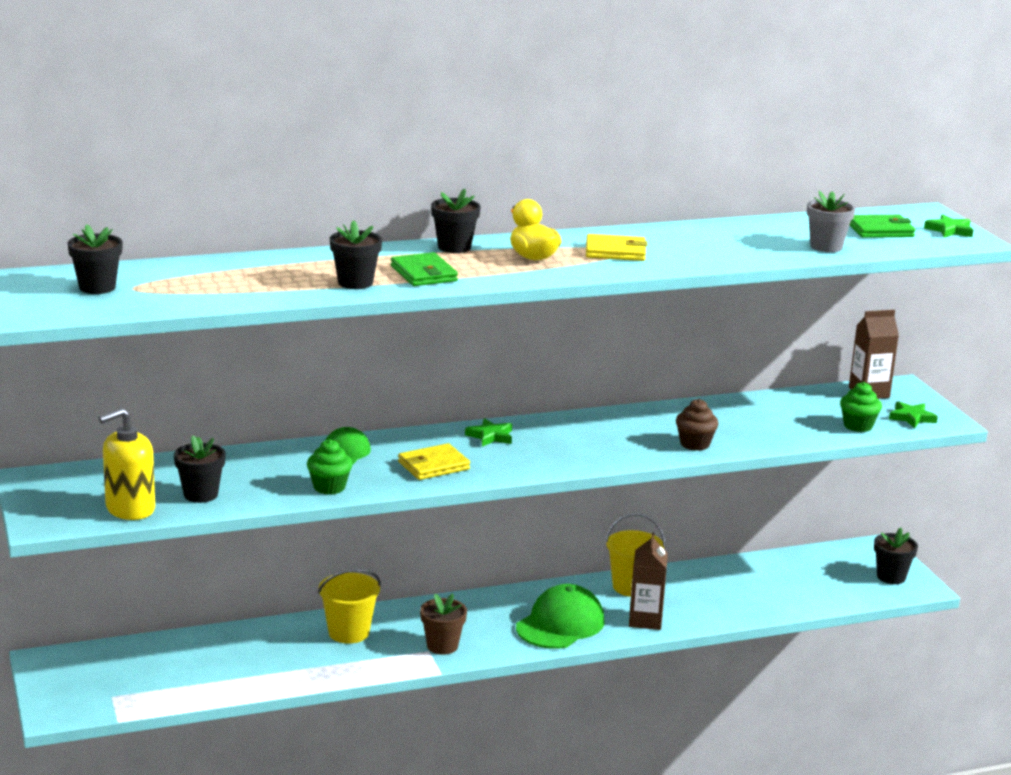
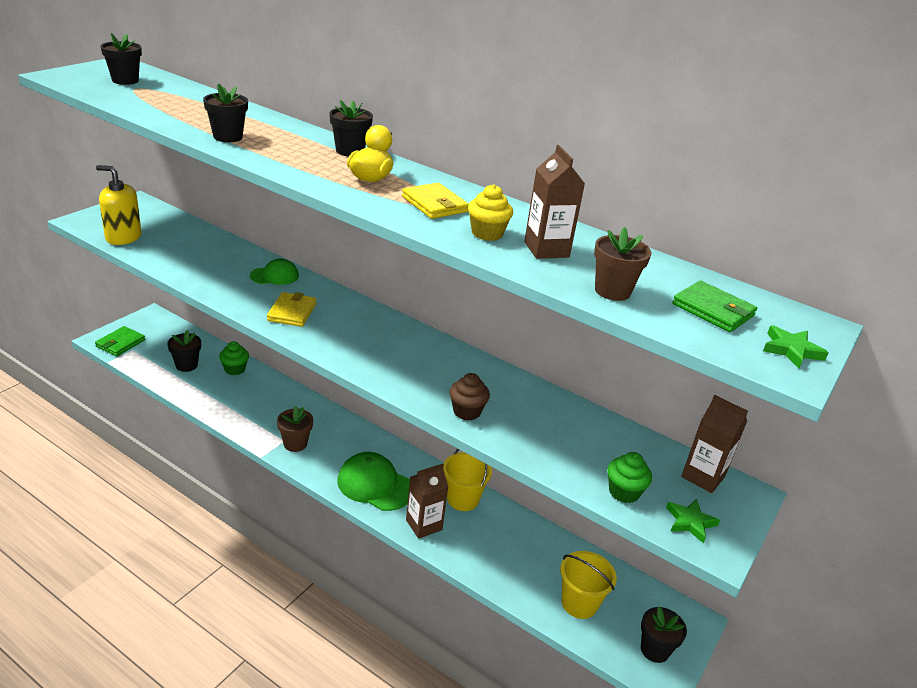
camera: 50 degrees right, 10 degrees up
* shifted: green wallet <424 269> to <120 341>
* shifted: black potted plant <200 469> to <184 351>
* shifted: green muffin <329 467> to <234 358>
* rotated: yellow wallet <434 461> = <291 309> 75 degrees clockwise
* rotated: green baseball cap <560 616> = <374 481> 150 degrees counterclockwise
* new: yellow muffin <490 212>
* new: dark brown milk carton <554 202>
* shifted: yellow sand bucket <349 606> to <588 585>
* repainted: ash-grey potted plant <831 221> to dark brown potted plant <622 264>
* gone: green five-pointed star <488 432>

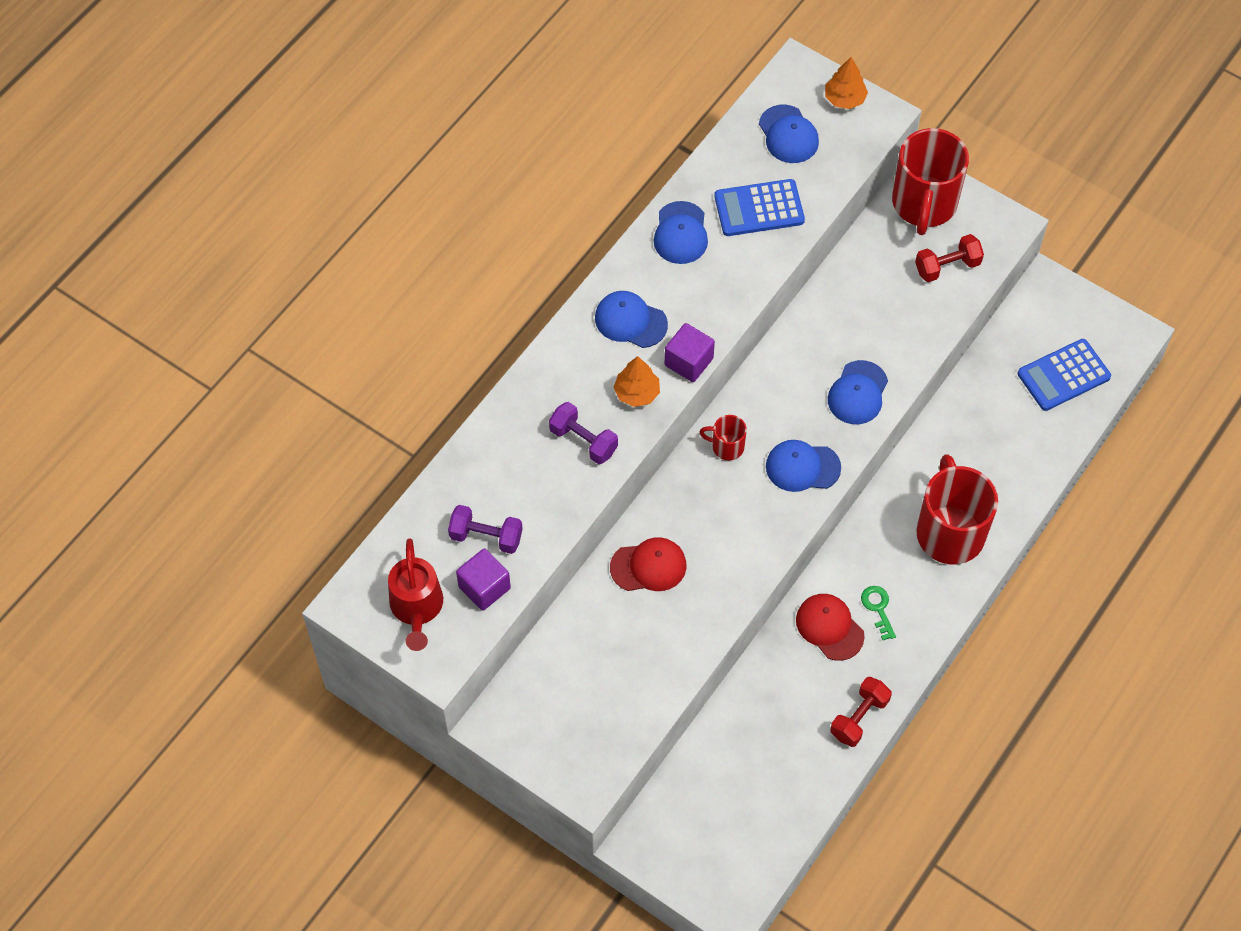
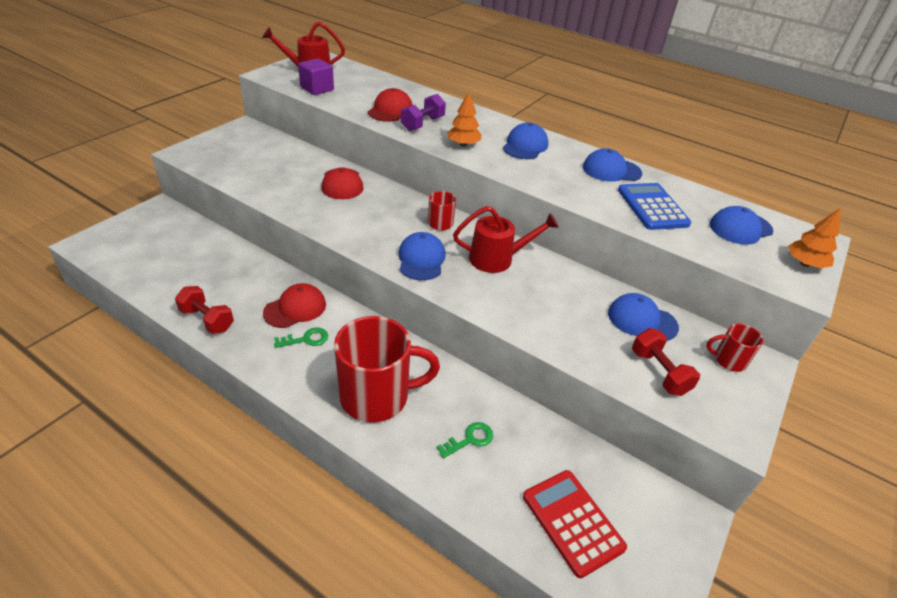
camera: 85 degrees right, 20 degrees down
* new: scarlet baseball cap <390 105>
* new: green door key <465 440>
* new: scarlet watering can <506 239>
* repainted: royal blue pocket calculator <1064 375> to scarlet pocket calculator <575 524>
* shifted: royal blue baseball cap <858 392> to <643 317>
* scaled: scarlet mug <930 181> = <734 347> x0.46
* gone: violet dumbbell <485 529>
* gone: violet cube <690 352>

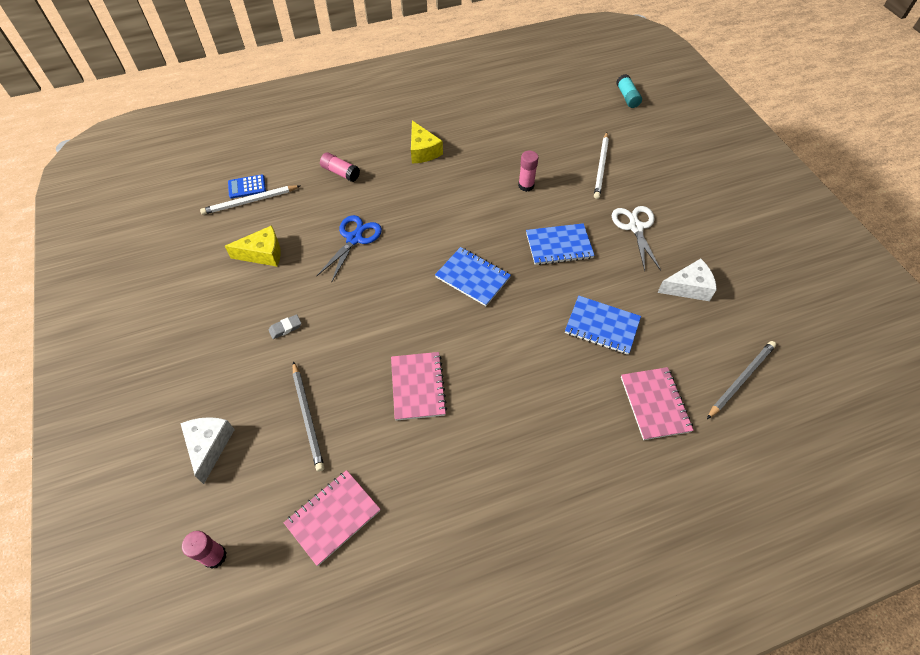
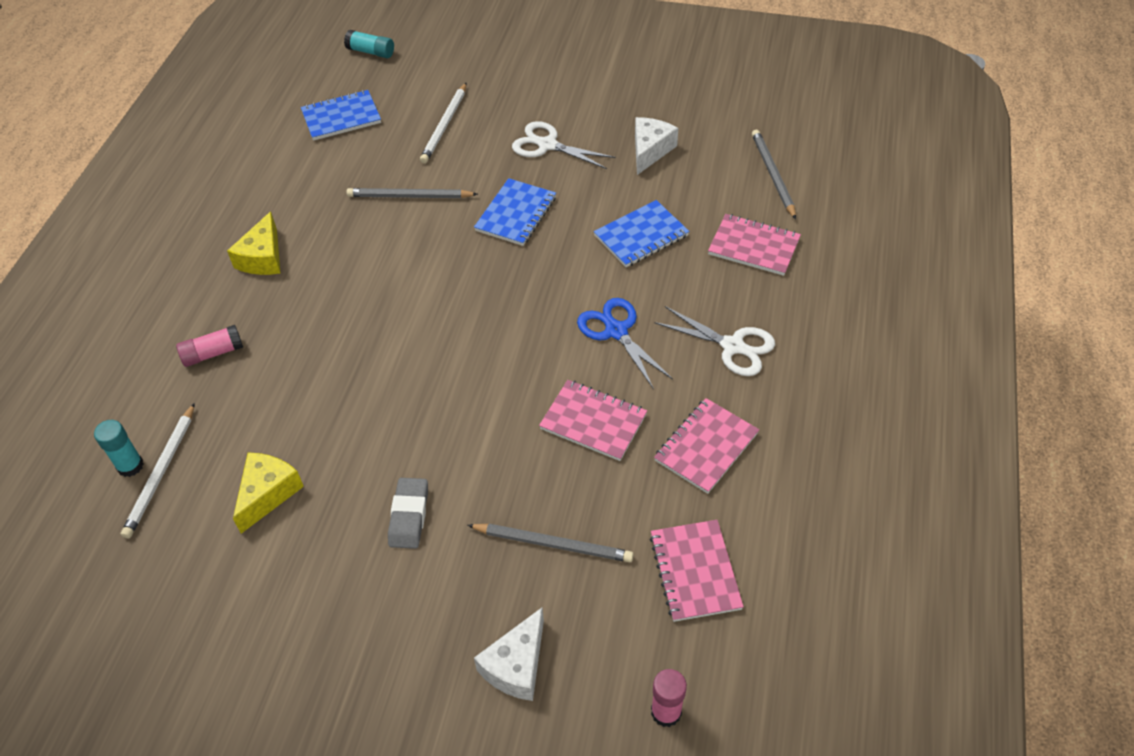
camera: 55 degrees left, 5 degrees down
* swapped: royal blue pocket calculator <247 186> to aqua stick of glue <119 448>
* rotated: yellow cheese wedge <427 141> = <254 243> 90 degrees clockwise
* shifted: royal blue exercise book <473 276> to <341 115>
* swapped: rosy stick of glue <528 171> to ash-grey wooden pencil <412 193>
* scaled: ash-grey eraser <285 326> = <408 513> x1.57
* rotated: white wooden pencil <601 165> = <443 123> 60 degrees clockwise
* rotated: white cheese wedge <207 450> = <509 654> 90 degrees counterclockwise
* shifted: royal blue pair of scissors <349 249> to <625 343>
* new: white pair of scissors <714 341>
* new: rosy exercise book <706 446>

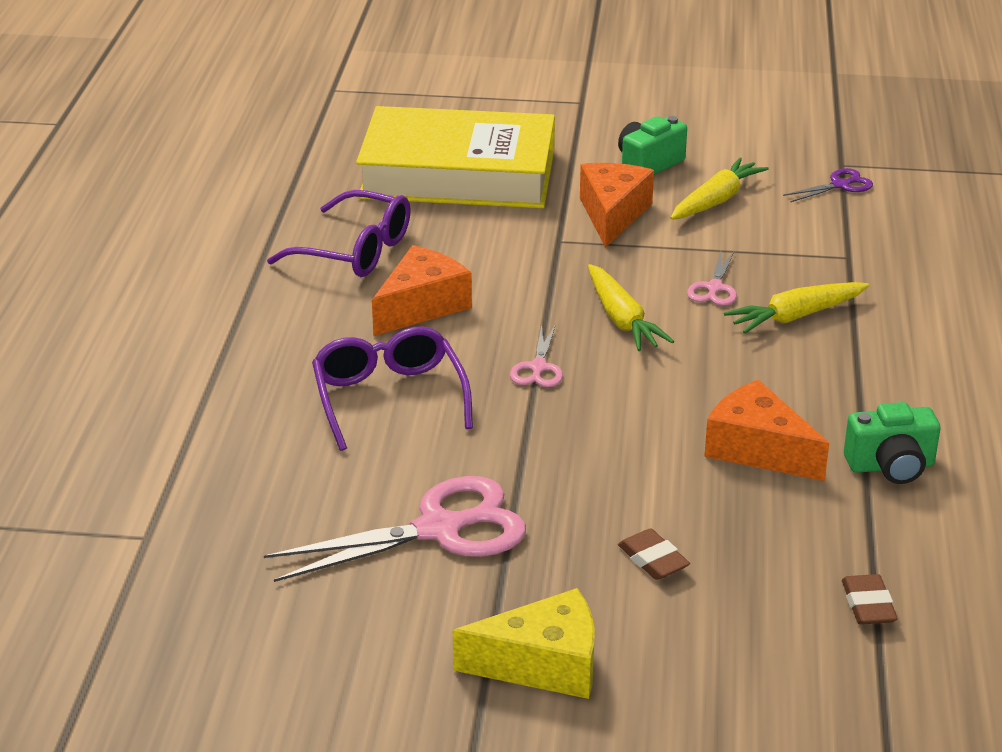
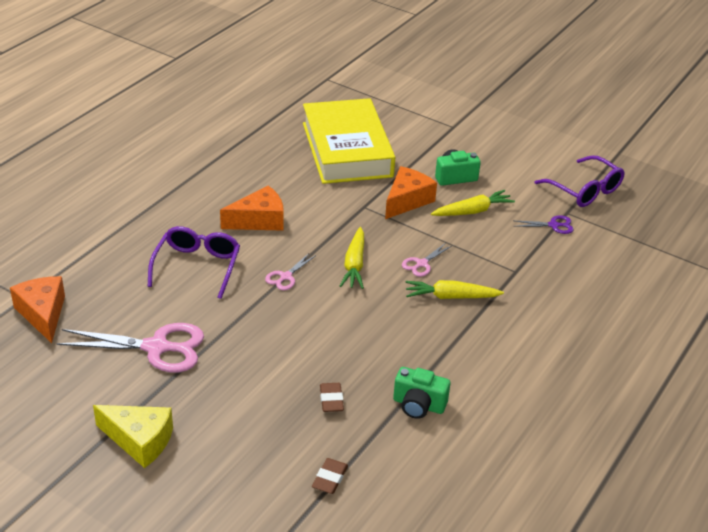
camera: 25 degrees right, 5 degrees up
* shifted: bright orange cheese wedge <766 430> to <37 309>
* rotated: yellow book <455 157> = <349 141> 45 degrees clockwise
* shifted: dark brown eraser <654 554> to <332 397>
* shifted: violet glasses <339 233> to <580 181>

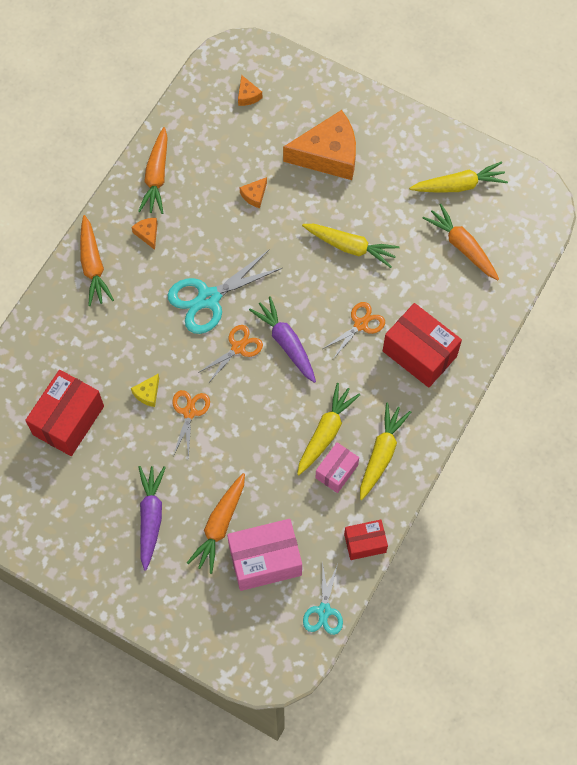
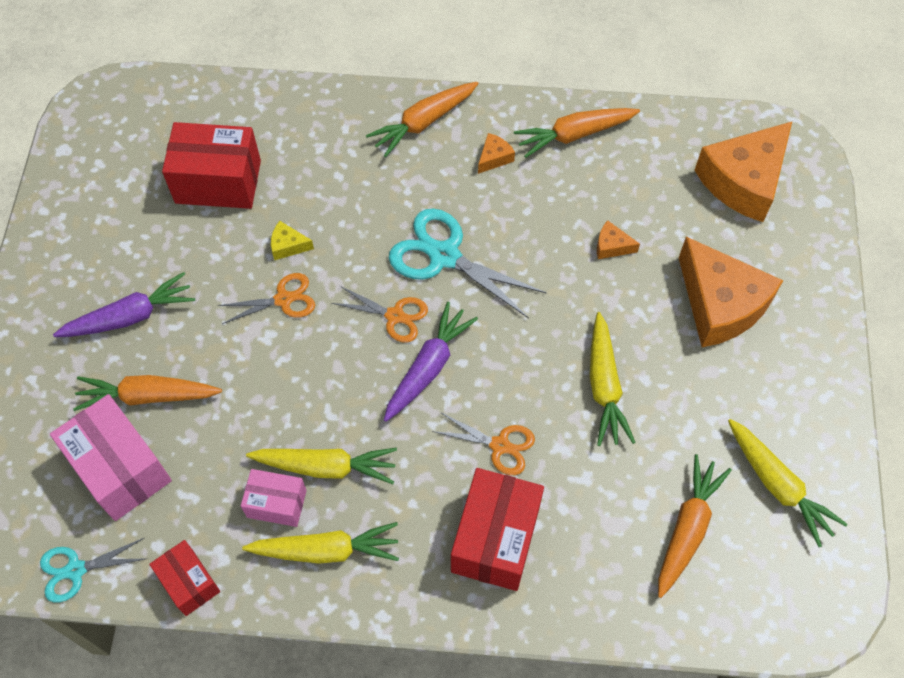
camera: 65 degrees right, 5 degrees down
* scaled: bright orange cheese wedge <250 90> = <743 172> x2.45

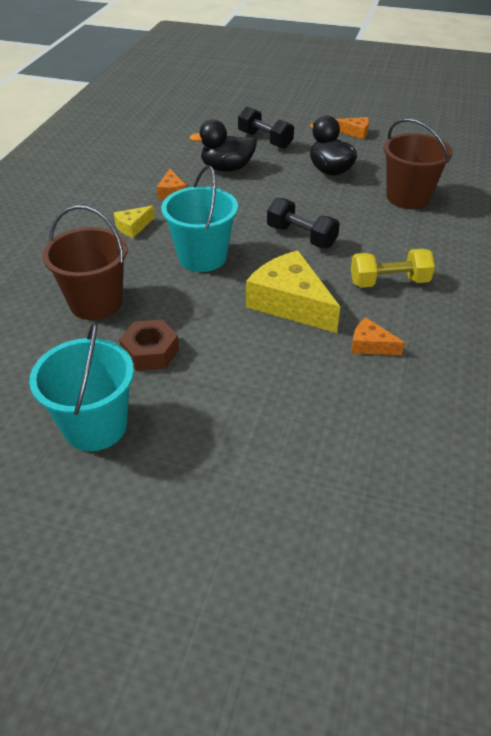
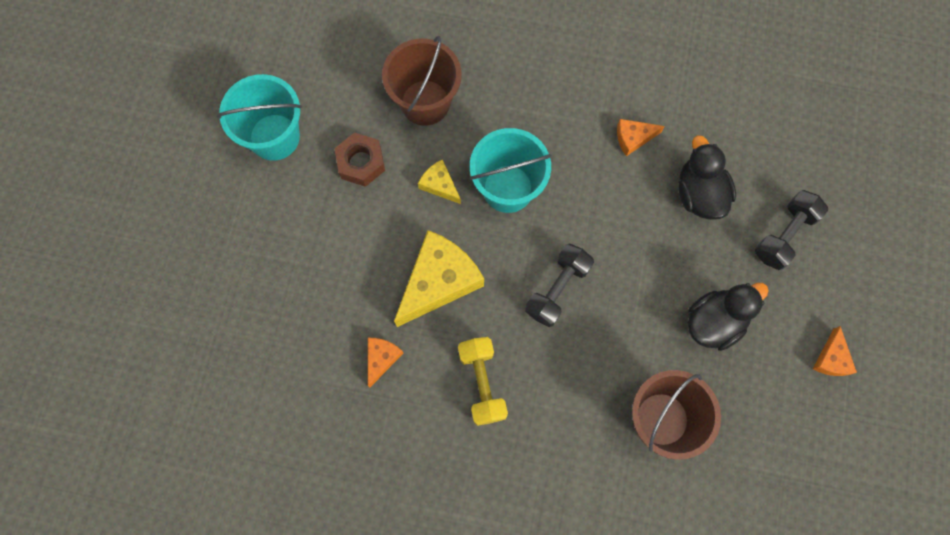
camera: 85 degrees right, 30 degrees up
* shifted: yellow cheese wedge <134 222> to <439 181>

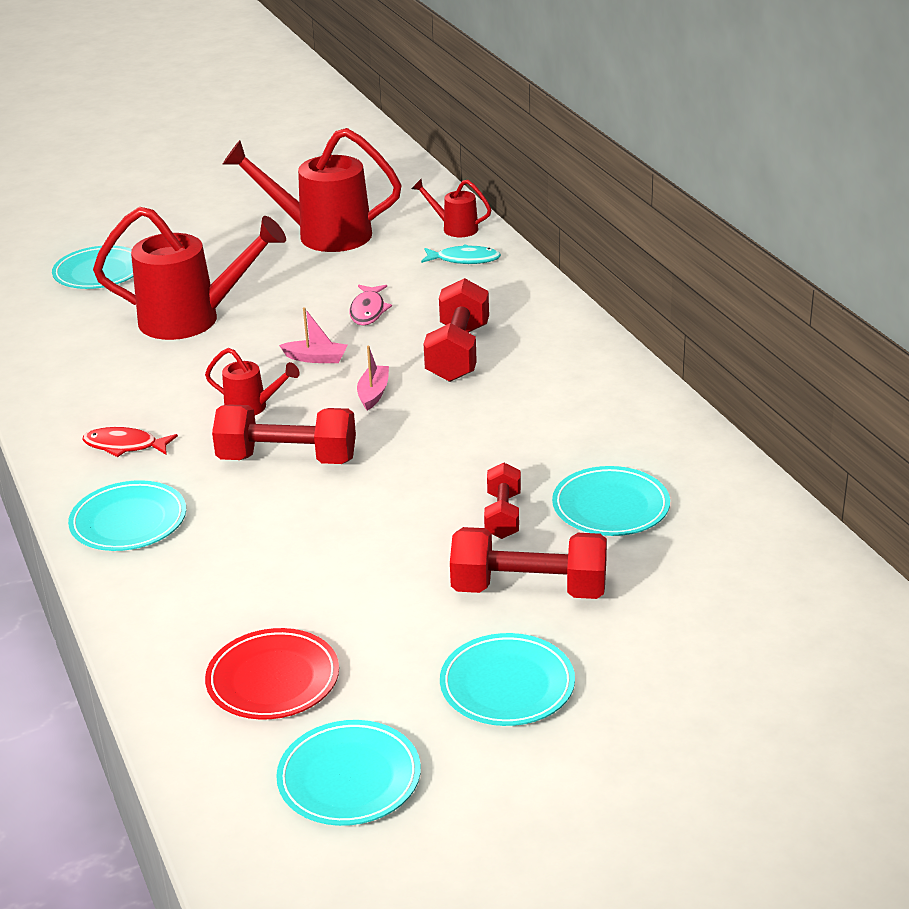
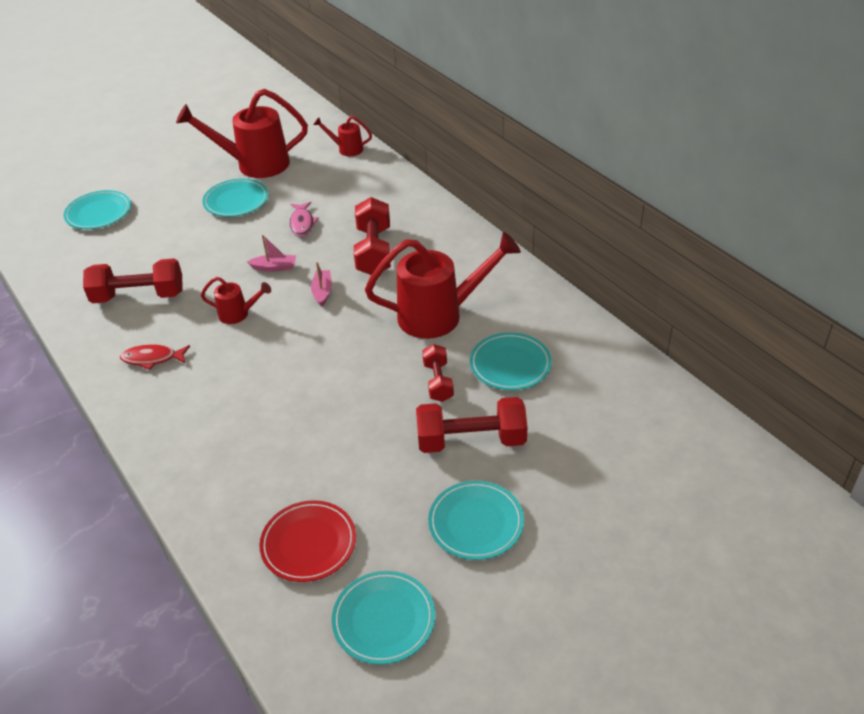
camera: 10 degrees left, 10 degrees up
* shifted: scarlet dumbbell <284 434> to <132 280>
* shifted: aqua dinner plate <127 515> to <235 197>
* shifted: scarlet watering can <189 273> to <443 285>
* gone: aqua fish figure <461 254>

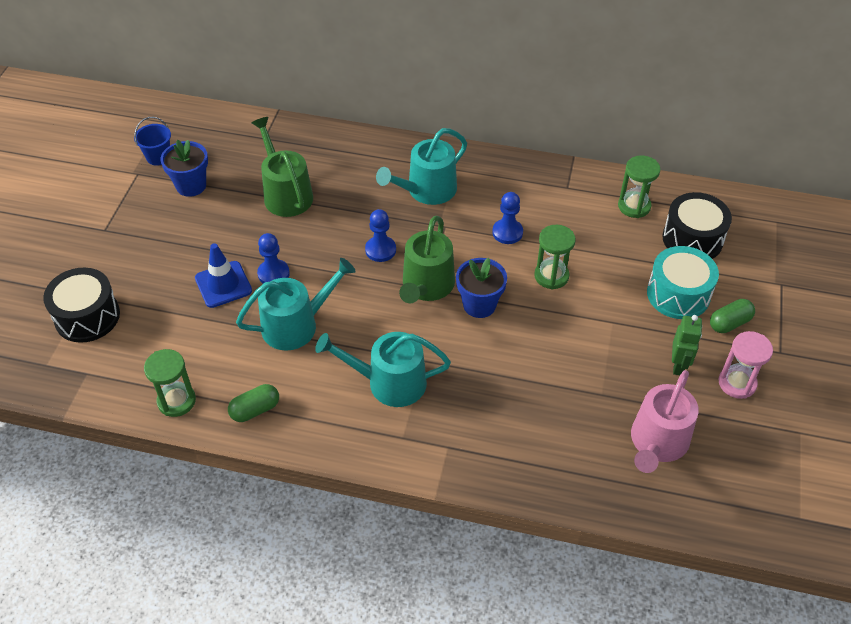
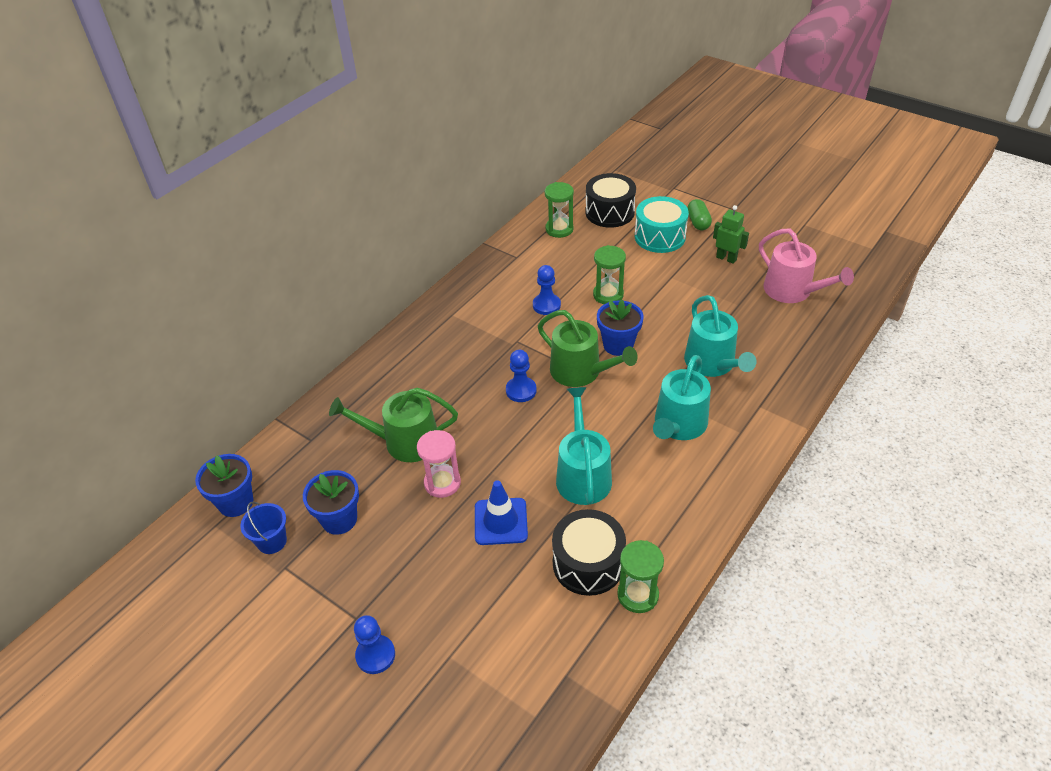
camera: 65 degrees left, 5 degrees down
* new: royal blue potted plant <224 485>
* shifted: royal blue pawn <273 258> to <374 644>
* shifted: rosy hourglass <745 365> to <439 464>
* shifted: black toy drum <81 305> to <589 552>
* shifted: aqua watering can <421 166> to <720 336>
* gone: green pill <253 403>

